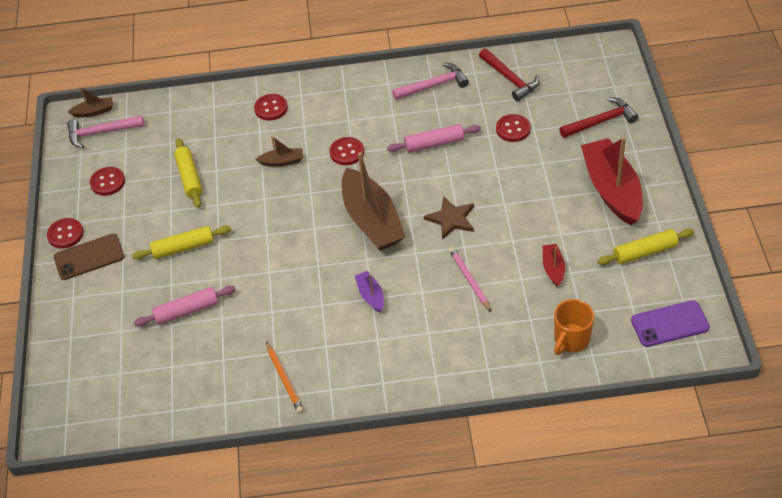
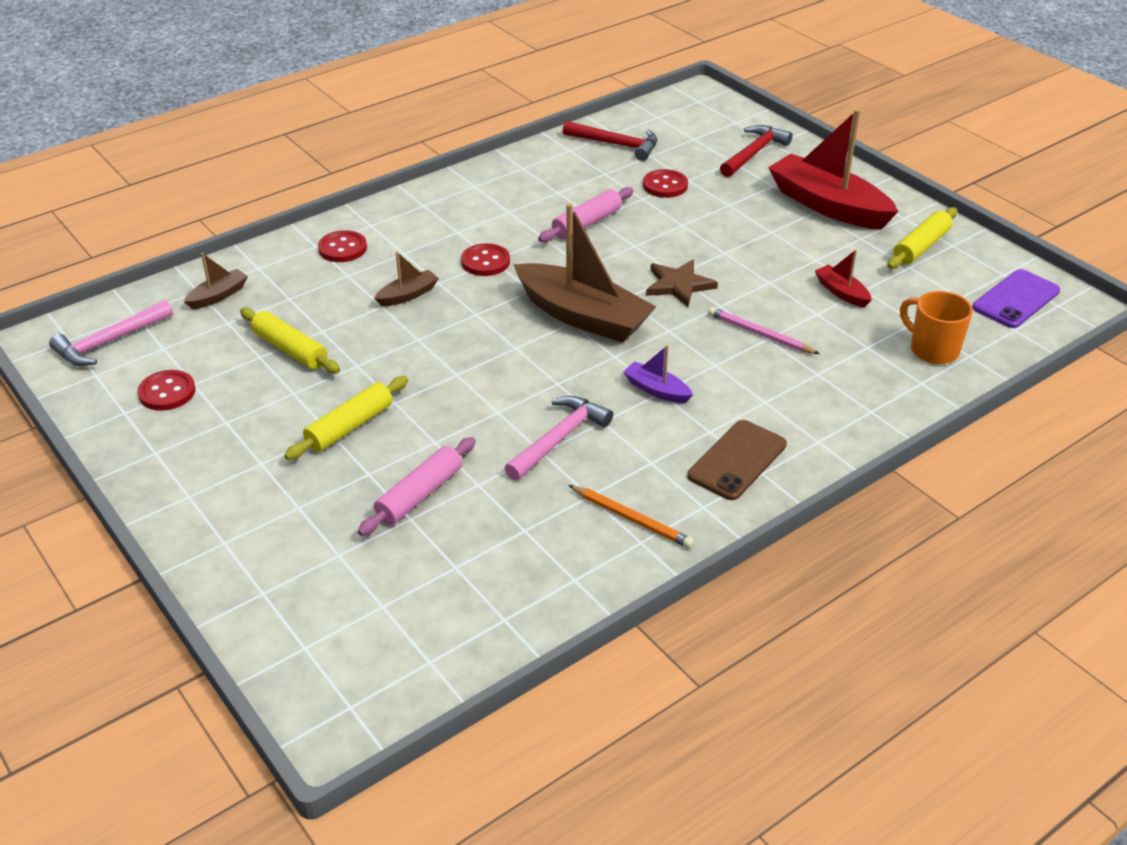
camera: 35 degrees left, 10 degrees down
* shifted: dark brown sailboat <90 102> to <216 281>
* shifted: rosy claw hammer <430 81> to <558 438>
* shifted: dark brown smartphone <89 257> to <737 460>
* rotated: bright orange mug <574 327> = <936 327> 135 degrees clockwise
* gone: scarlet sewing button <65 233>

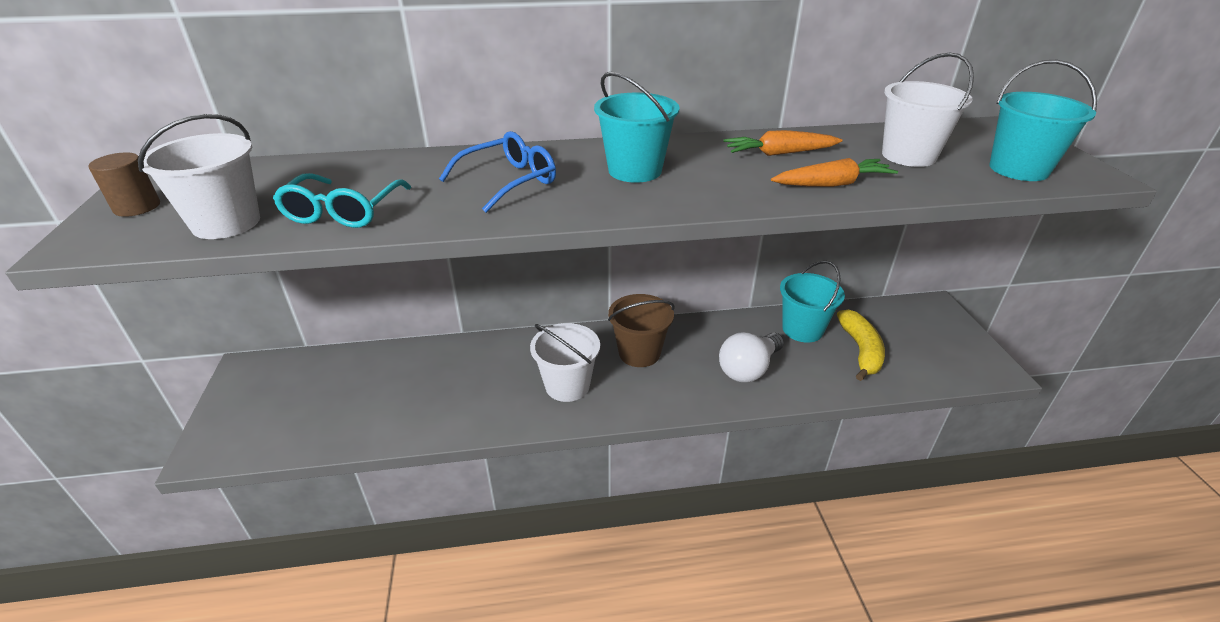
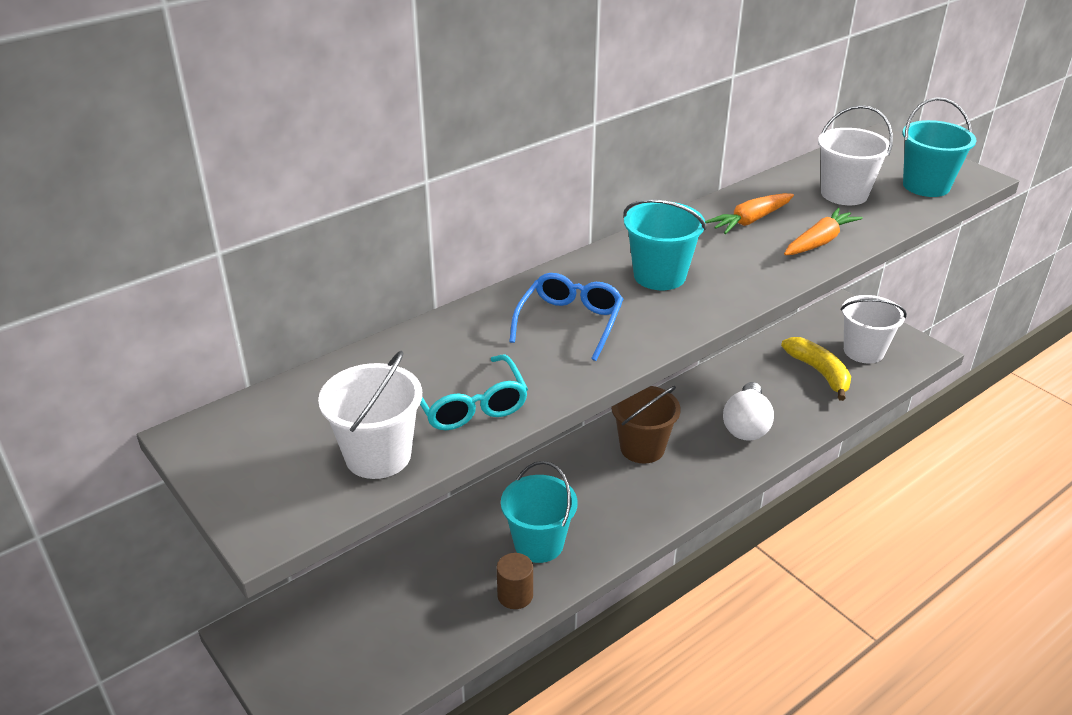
camera: 30 degrees left, 0 degrees up
* shifted: dark brown solid cylinder <124 185> to <514 581>
* shifted: aqua sand bucket <812 302> to <539 512>
* shifted: white sand bucket <565 362> to <874 329>

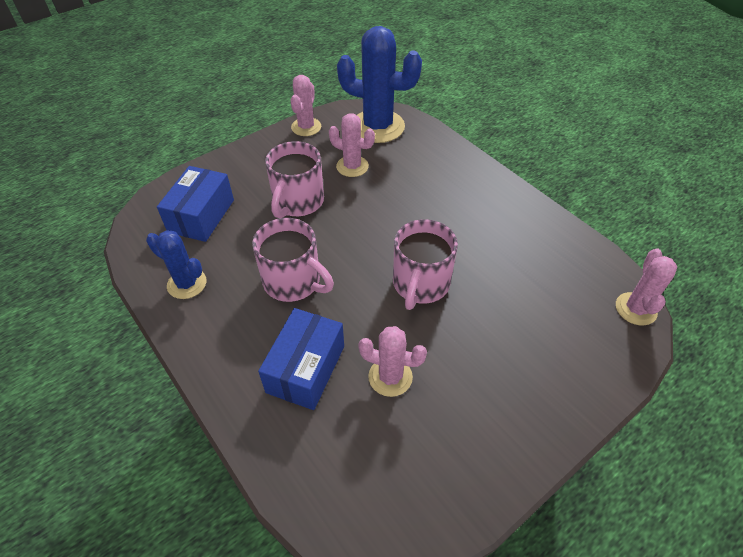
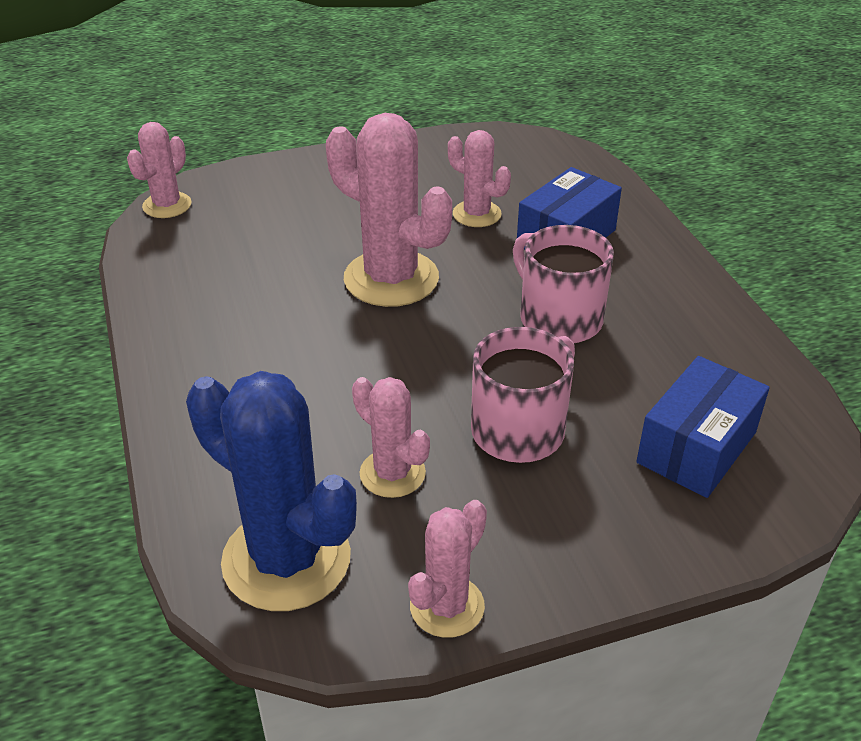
camera: 160 degrees left, 10 degrees down
* swapped: rosy mug <425 264> to rosy saguaro cactus <389 210>
* gone: royal blue saguaro cactus <176 264>

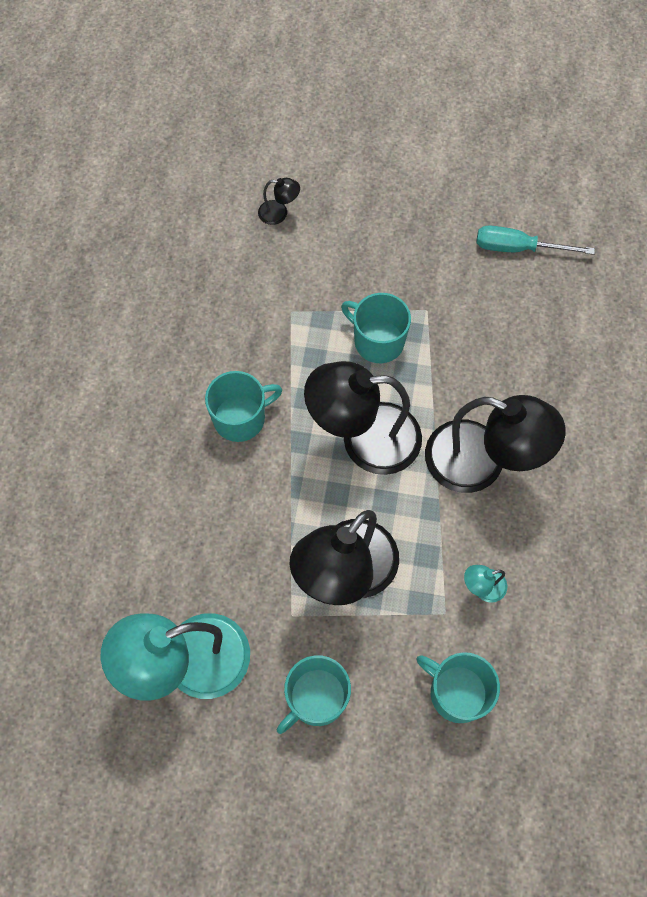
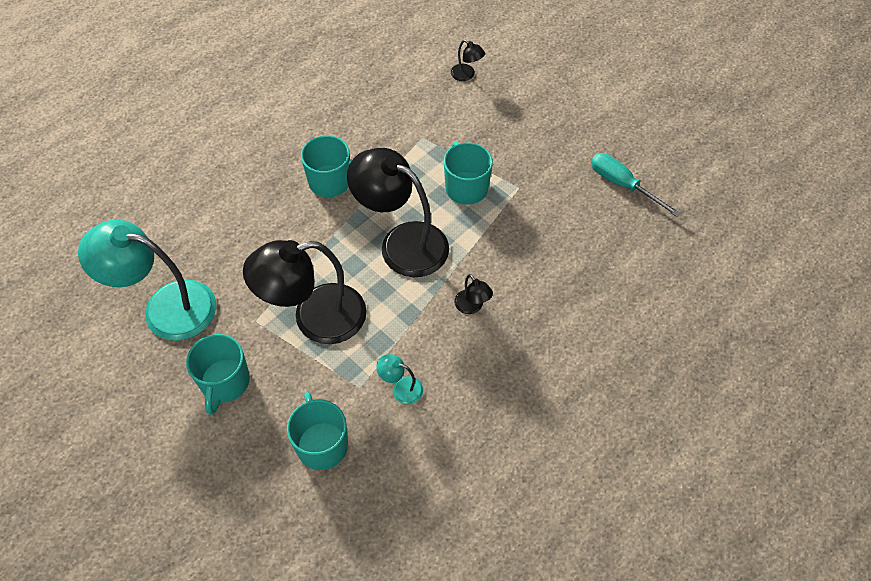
camera: 35 degrees right, 10 degrees down
* rotated: aqua mug <314 694> = <218 374> 75 degrees counterclockwise
* scaled: black reading lamp <495 444> = <473 294> x0.41

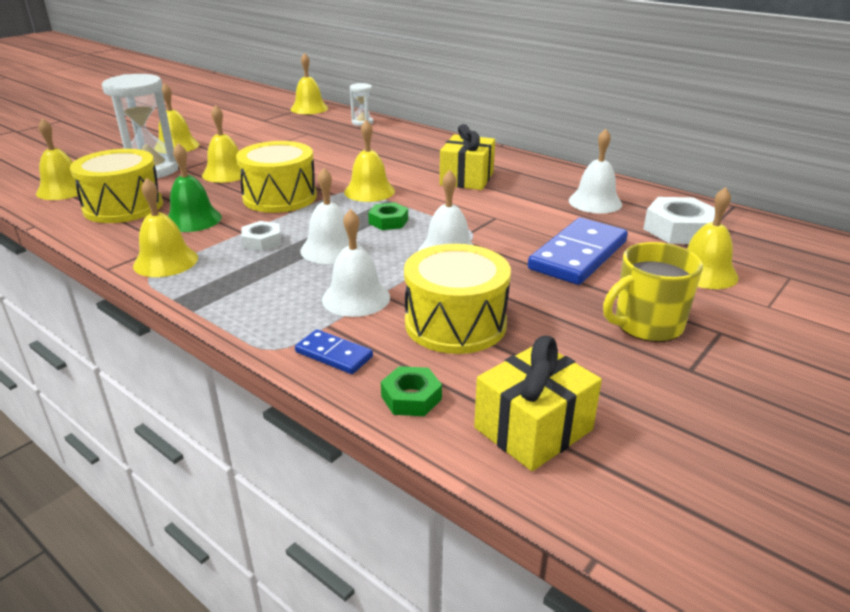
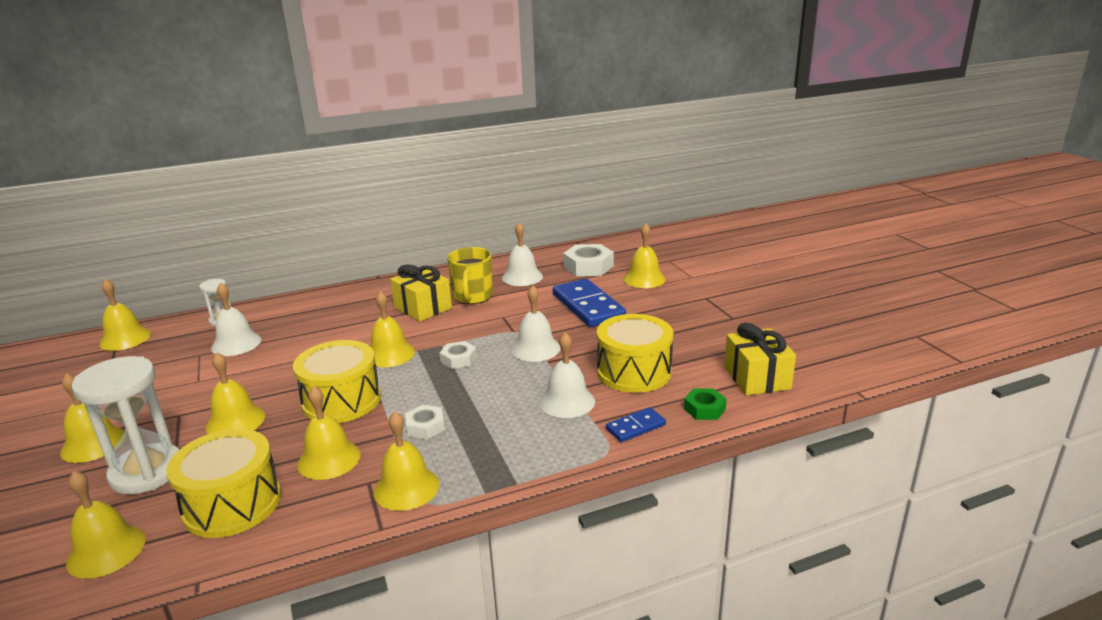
camera: 60 degrees left, 5 degrees down
* shifted: white school bell <330 216> to <236 319>
* repainted: green school bell <195 187> to yellow school bell <329 433>
* repainted: green nut <388 216> to white nut <458 355>
* shifted: yellow mug <653 292> to <470 275>

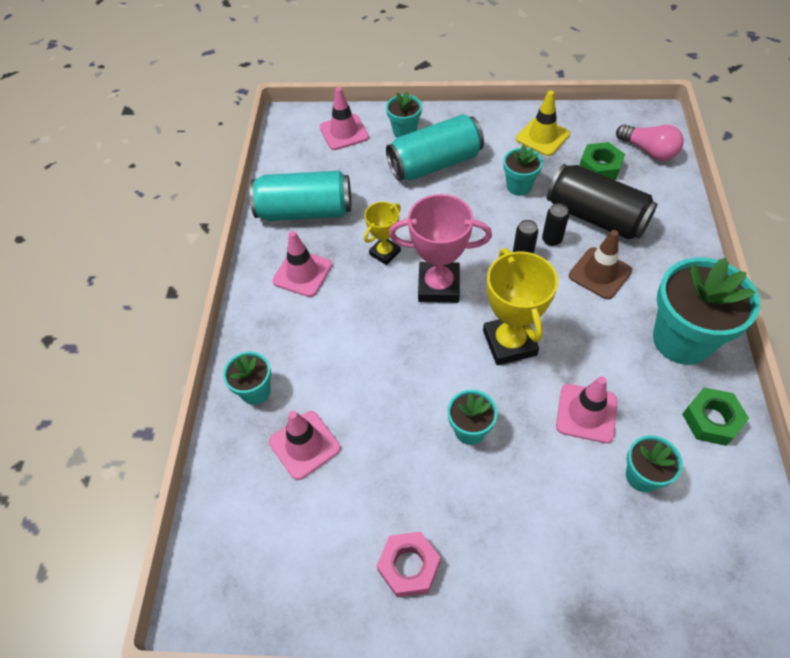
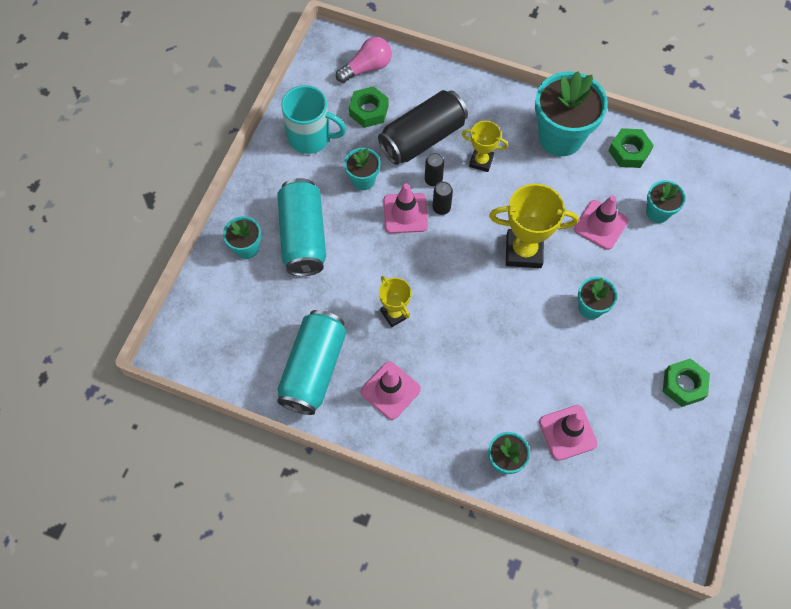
camera: 75 degrees left, 10 degrees up
* swapped: yellow safety cone <543 123> to aqua mug <313 119>
* shifted: rosy safety cone <344 118> to <405 208>
* swapped: dark brown safety cone <600 264> to yellow prize cup <485 146>
* repainted: rosy nut <409 564> to green nut <686 382>
* gone: rosy prize cup <440 248>

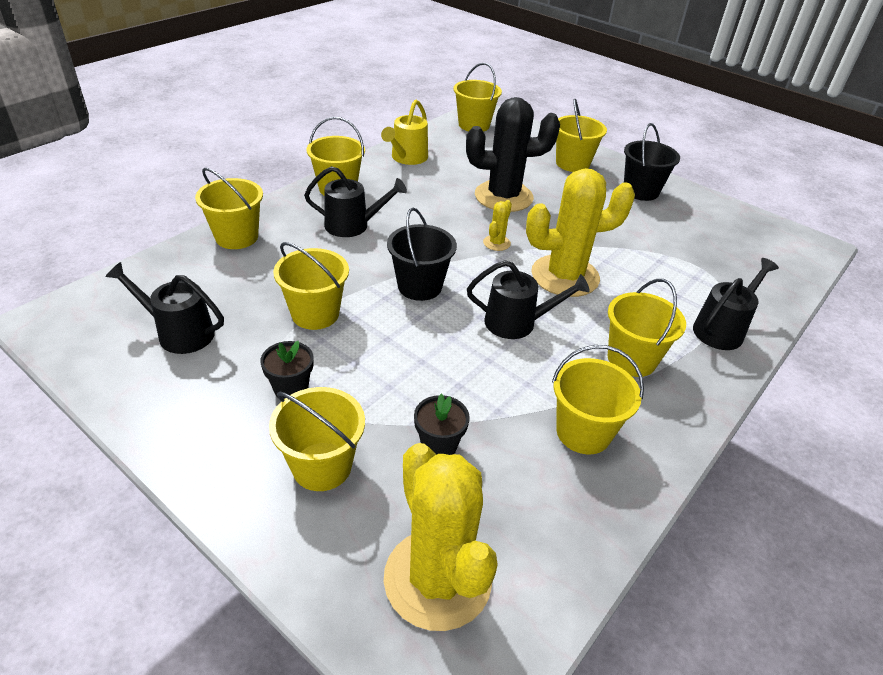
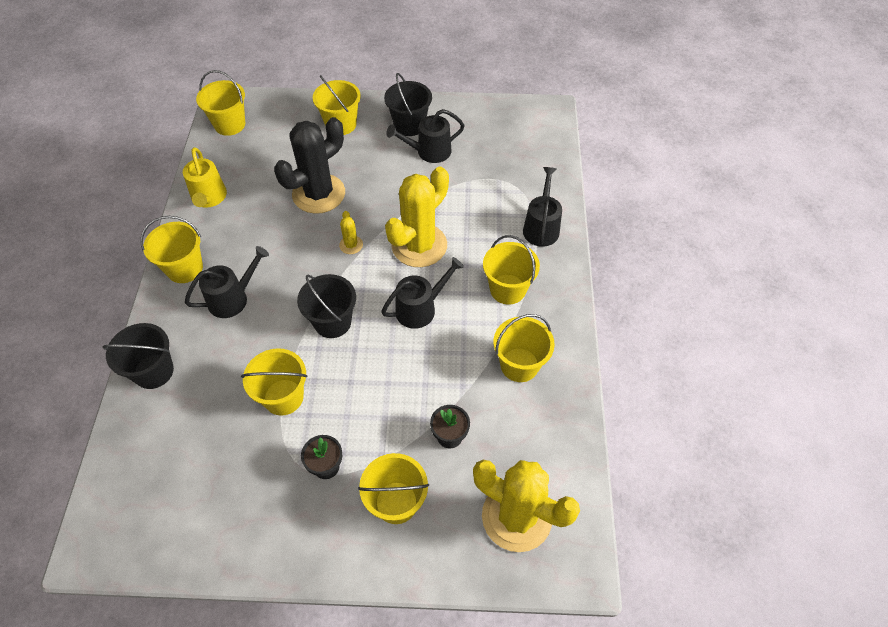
camera: 35 degrees left, 15 degrees up
* repainted: yellow sand bucket <229 208> to black sand bucket <138 356>
* shifted: black watering can <164 308> to <425 136>

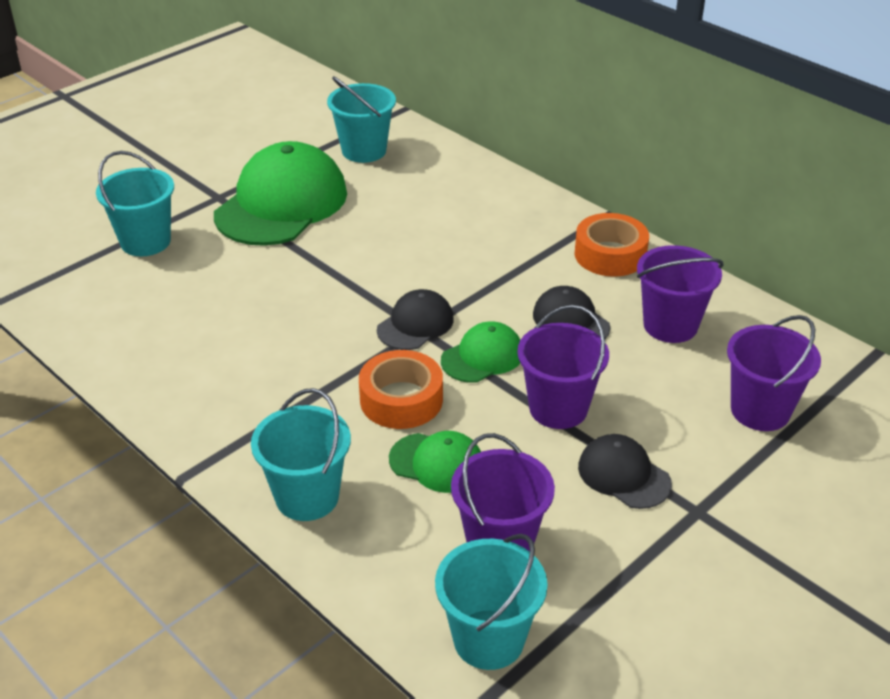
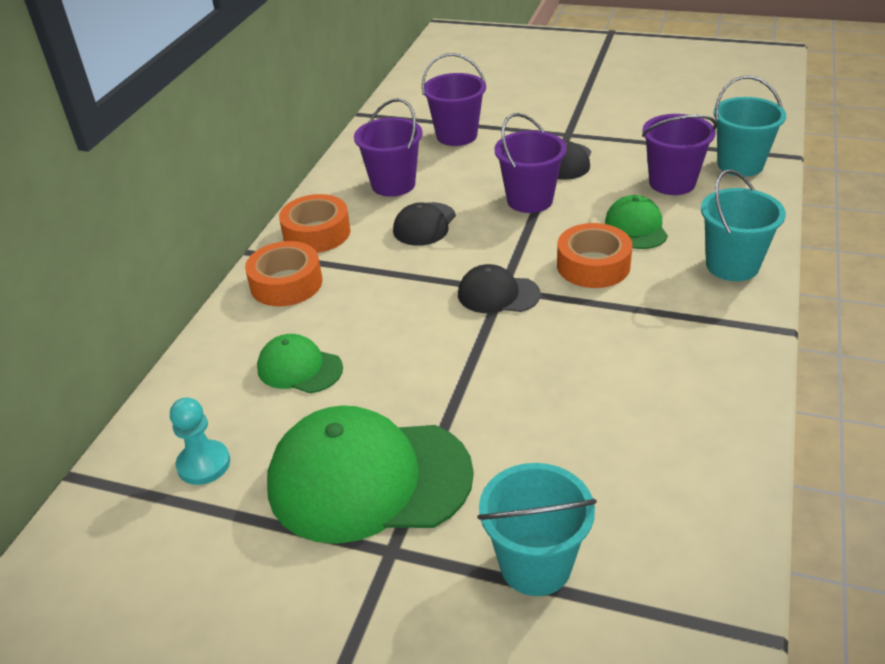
camera: 115 degrees left, 0 degrees up
* swapped: aqua sand bucket <361 119> to aqua pawn <200 441>
* new: bright orange tape <283 273>
* shifted: green baseball cap <480 352> to <300 363>

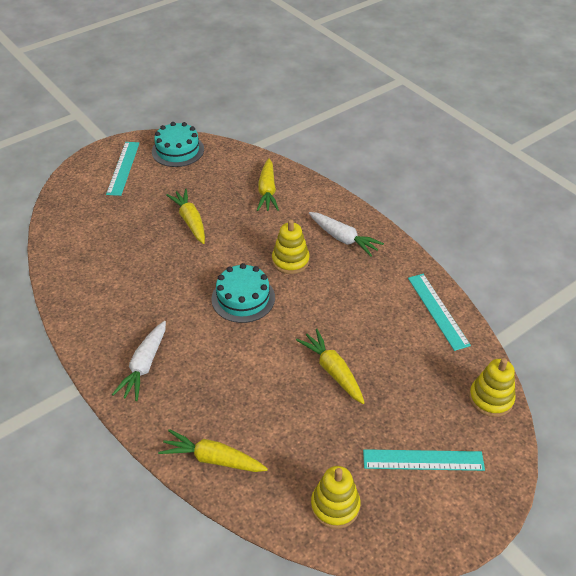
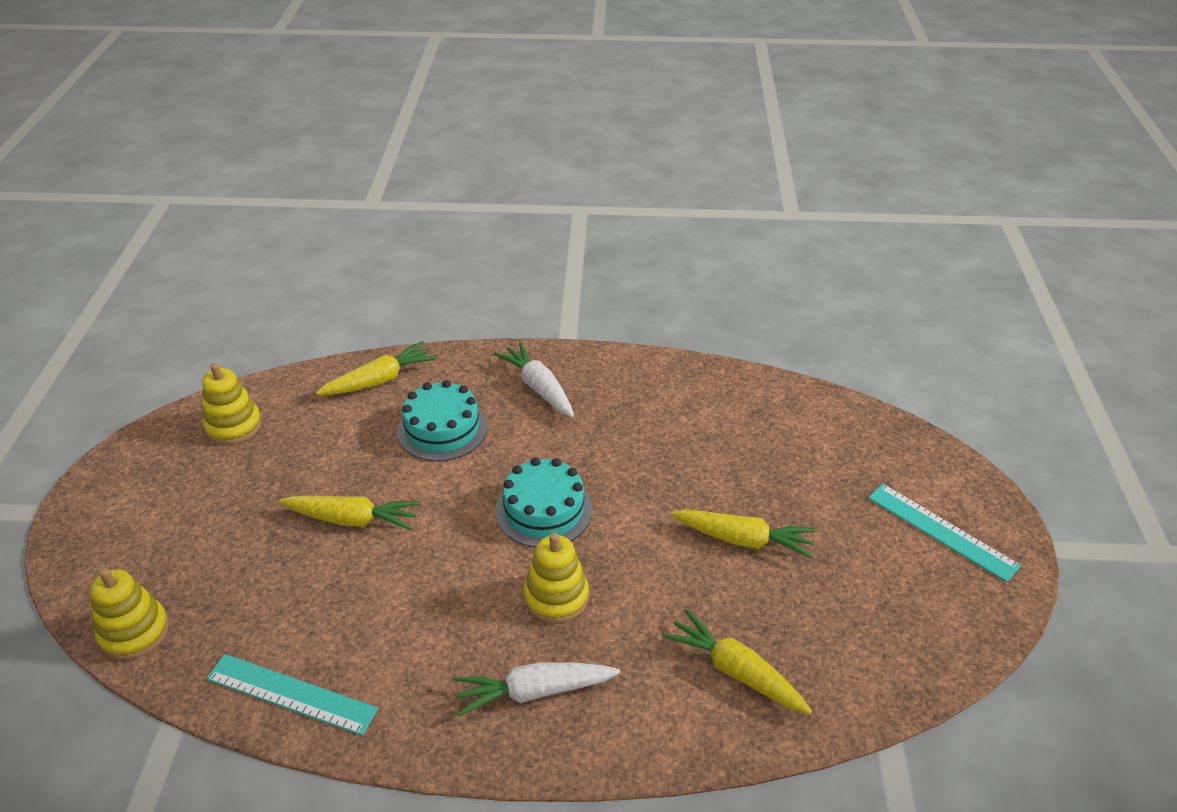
camera: 130 degrees right, 5 degrees down
* shifted: aqua layer cake <178 144> to <442 420>
* gone: aqua straightedge <424 460>

